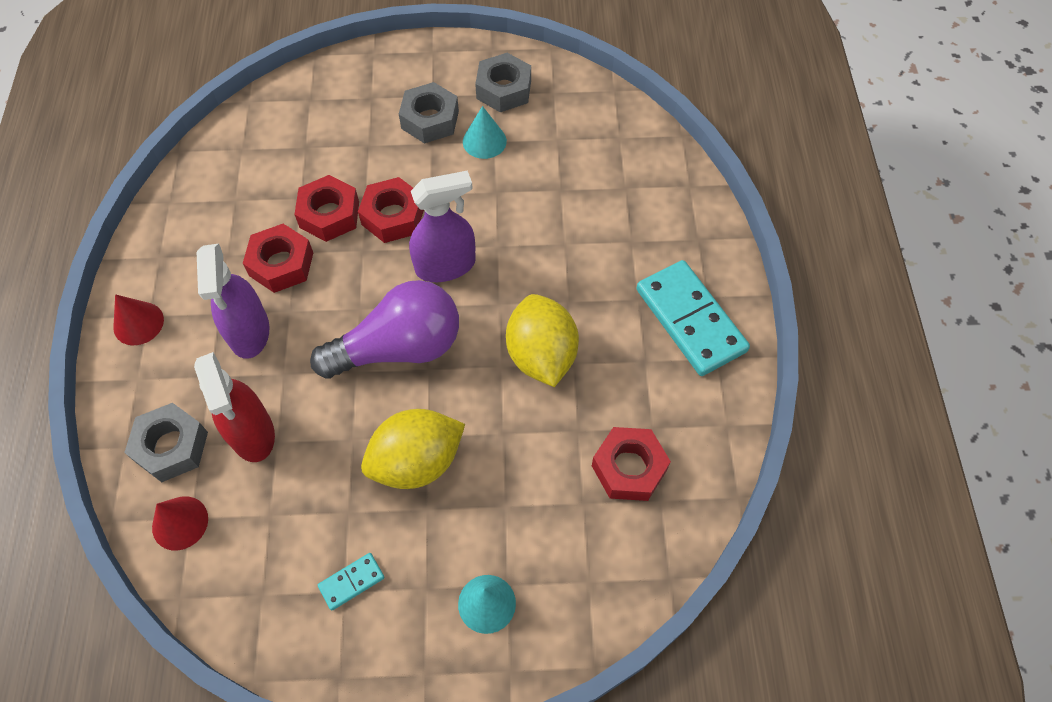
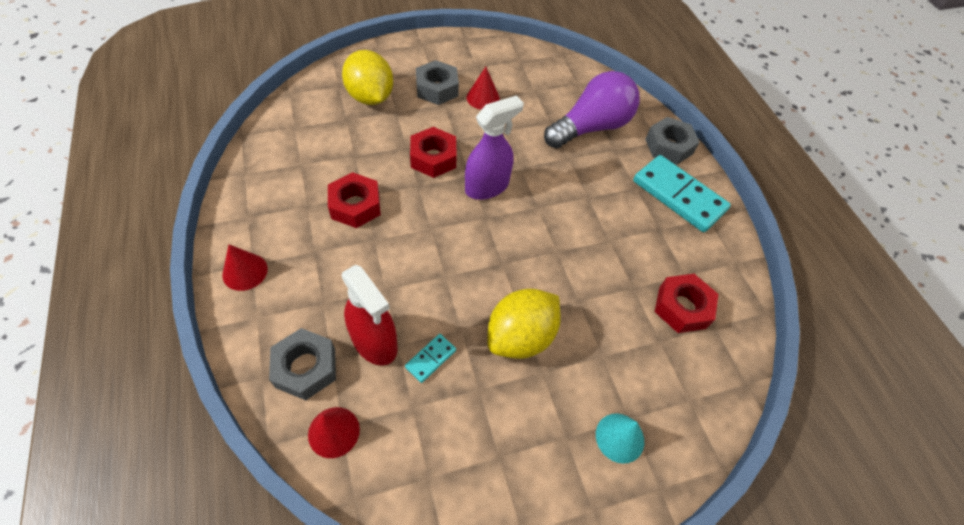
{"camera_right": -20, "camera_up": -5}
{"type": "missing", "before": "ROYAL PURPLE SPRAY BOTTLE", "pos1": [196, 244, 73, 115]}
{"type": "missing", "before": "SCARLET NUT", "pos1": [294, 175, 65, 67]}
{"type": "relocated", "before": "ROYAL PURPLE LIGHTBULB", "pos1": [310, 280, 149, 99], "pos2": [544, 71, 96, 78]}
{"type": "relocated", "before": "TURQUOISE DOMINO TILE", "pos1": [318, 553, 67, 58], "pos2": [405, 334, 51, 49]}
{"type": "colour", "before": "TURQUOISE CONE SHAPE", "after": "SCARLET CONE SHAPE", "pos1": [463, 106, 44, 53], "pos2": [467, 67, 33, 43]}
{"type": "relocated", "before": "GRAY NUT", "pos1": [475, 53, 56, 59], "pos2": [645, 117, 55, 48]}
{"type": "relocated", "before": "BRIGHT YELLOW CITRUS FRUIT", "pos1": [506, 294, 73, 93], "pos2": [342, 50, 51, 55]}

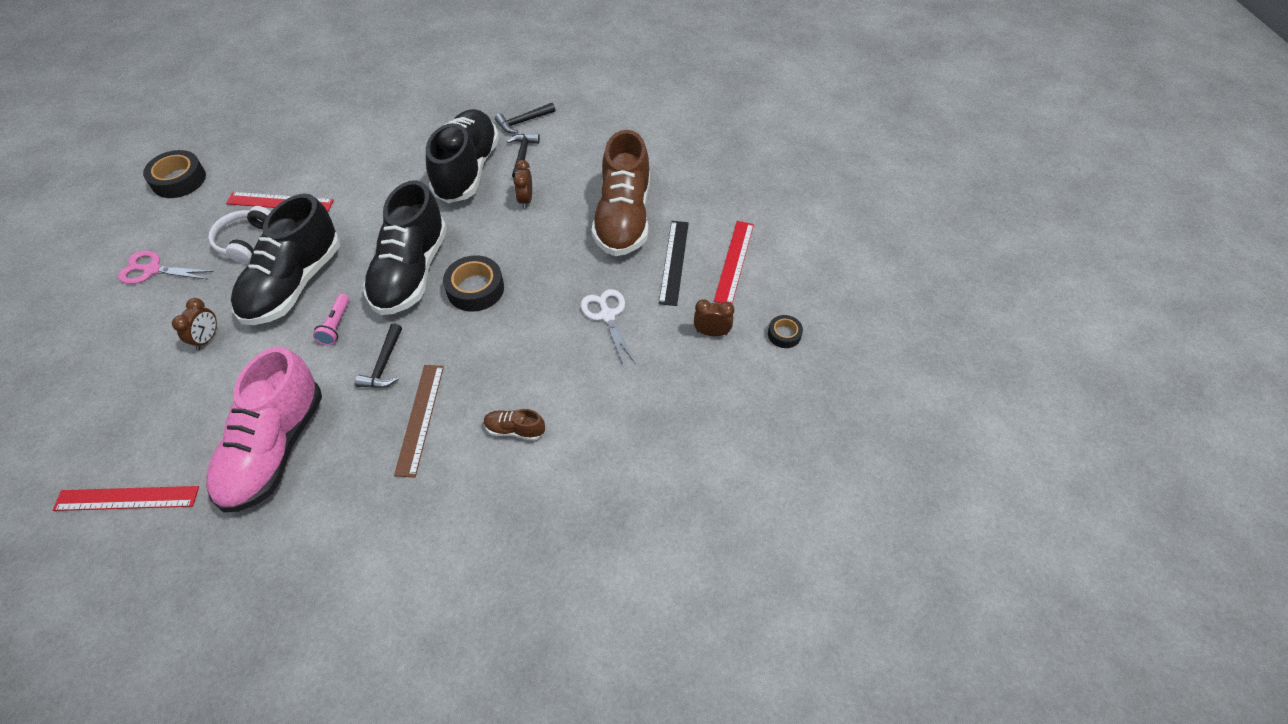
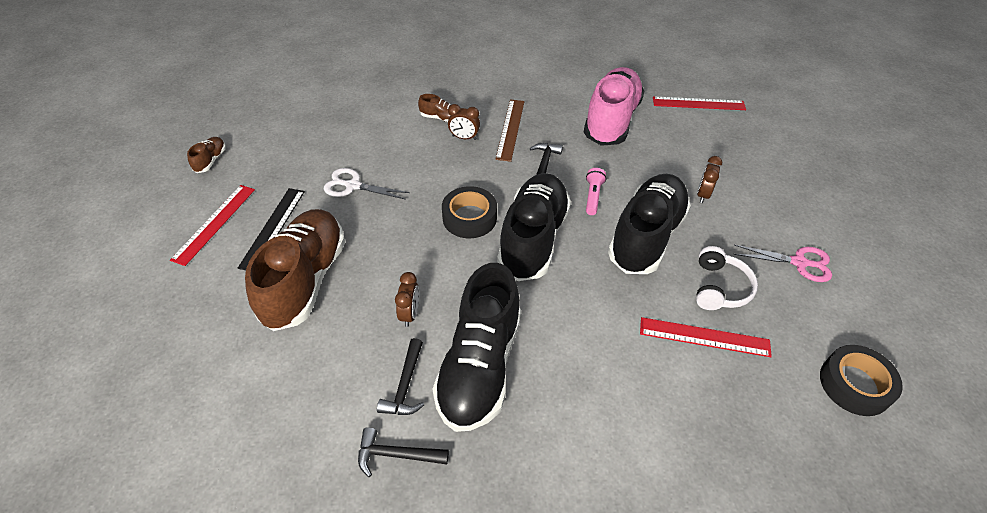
{"camera_right": -175, "camera_up": -5}
{"type": "spun", "before": "BLACK CLAW HAMMER", "pos1": [495, 103, 60, 31], "pos2": [358, 427, 91, 50], "turn": -150}
{"type": "spun", "before": "PURE WHITE PAIR OF SCISSORS", "pos1": [581, 289, 54, 78], "pos2": [324, 168, 86, 32], "turn": 120}
{"type": "relocated", "before": "RUSSET BEDSIDE CLOCK", "pos1": [694, 300, 40, 36], "pos2": [448, 104, 32, 36]}
{"type": "exchanged", "before": "BLACK STICKY TAPE", "after": "RUSSET LACE-UP SHOE", "pos1": [768, 315, 35, 33], "pos2": [187, 137, 39, 36]}

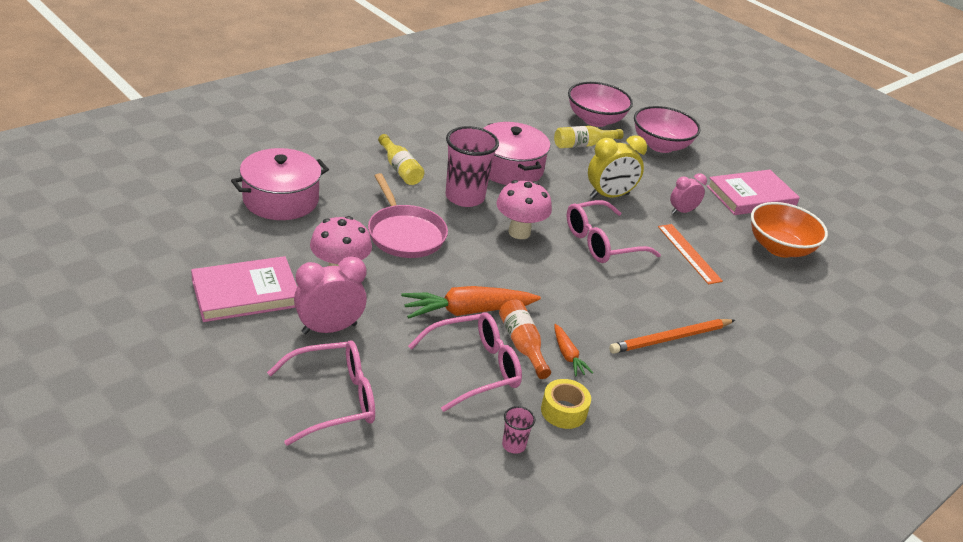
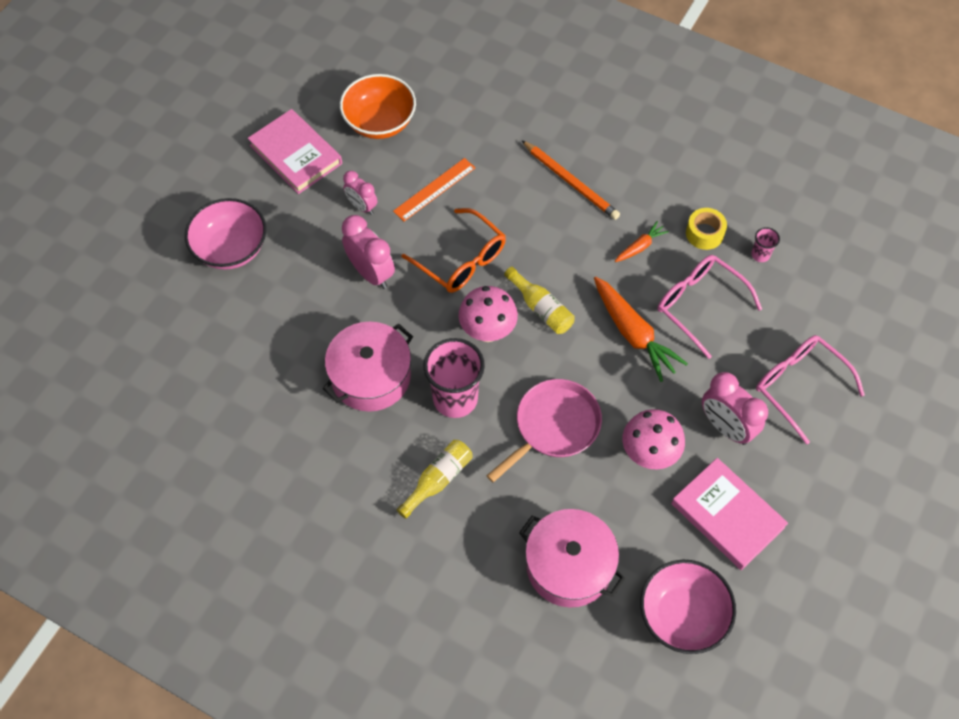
{"camera_right": -105, "camera_up": 25}
{"type": "missing", "before": "ORANGE-COLOURED BOTTLE", "pos1": [499, 300, 52, 79]}
{"type": "relocated", "before": "BRIGHT YELLOW BOTTLE", "pos1": [554, 126, 70, 22], "pos2": [504, 267, 71, 67]}
{"type": "colour", "before": "PINK GLASSES", "after": "ORANGE-COLOURED GLASSES", "pos1": [567, 200, 94, 63], "pos2": [401, 208, 105, 85]}
{"type": "relocated", "before": "PINK SERVING BOWL", "pos1": [568, 82, 65, 45], "pos2": [640, 560, 96, 94]}
{"type": "colour", "before": "BRIGHT YELLOW BEDSIDE CLOCK", "after": "PINK BEDSIDE CLOCK", "pos1": [588, 135, 59, 63], "pos2": [342, 215, 53, 74]}

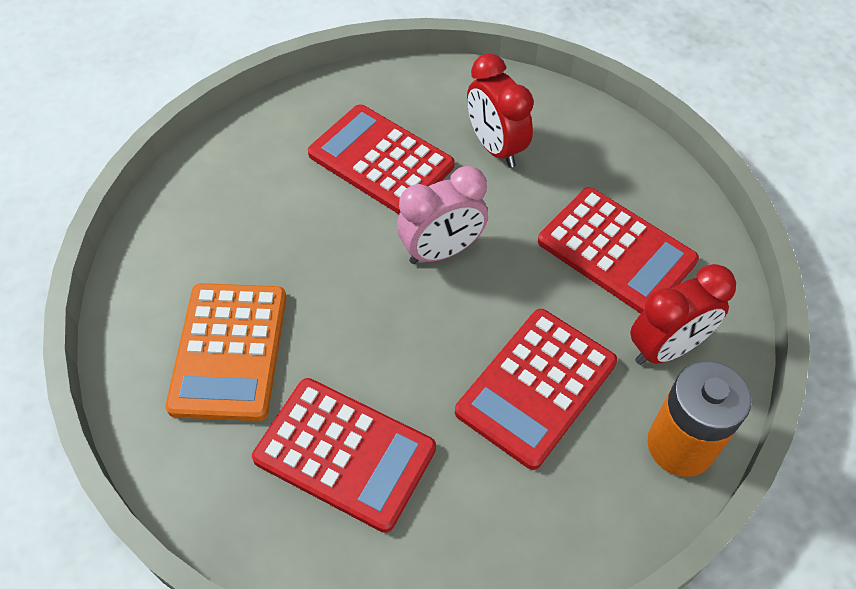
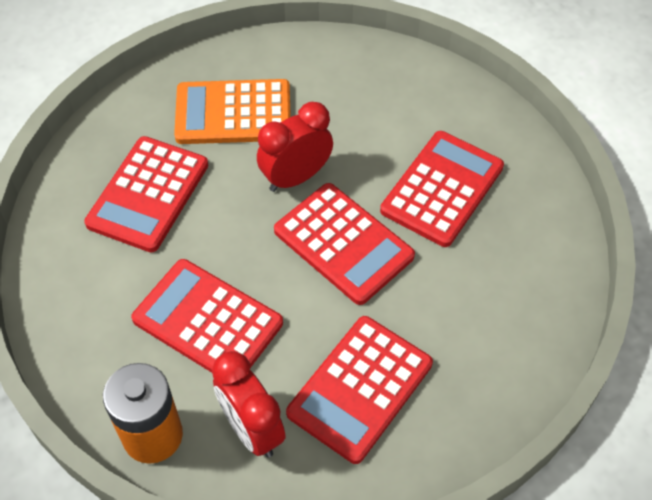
{"camera_right": 85, "camera_up": 0}
{"type": "exchanged", "before": "PINK BEDSIDE CLOCK", "after": "SCARLET POCKET CALCULATOR", "pos1": [397, 166, 91, 98], "pos2": [274, 183, 141, 122]}
{"type": "relocated", "before": "SCARLET BEDSIDE CLOCK", "pos1": [467, 53, 67, 115], "pos2": [257, 102, 76, 90]}

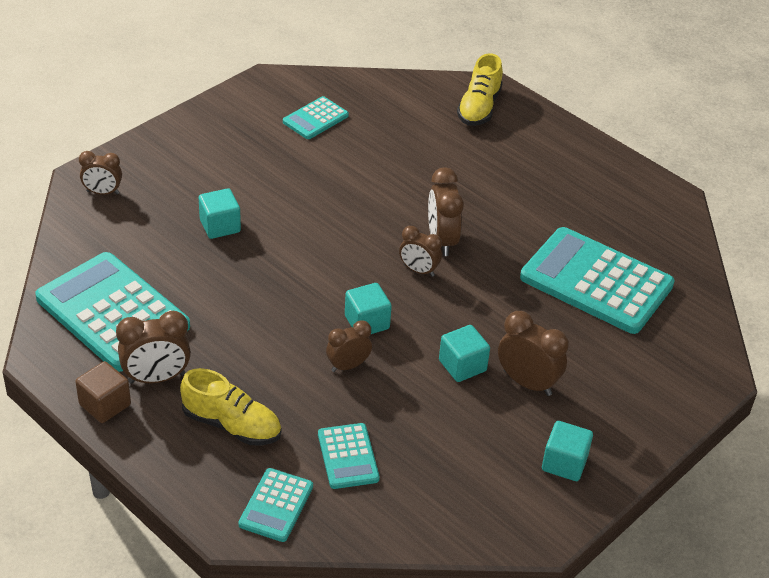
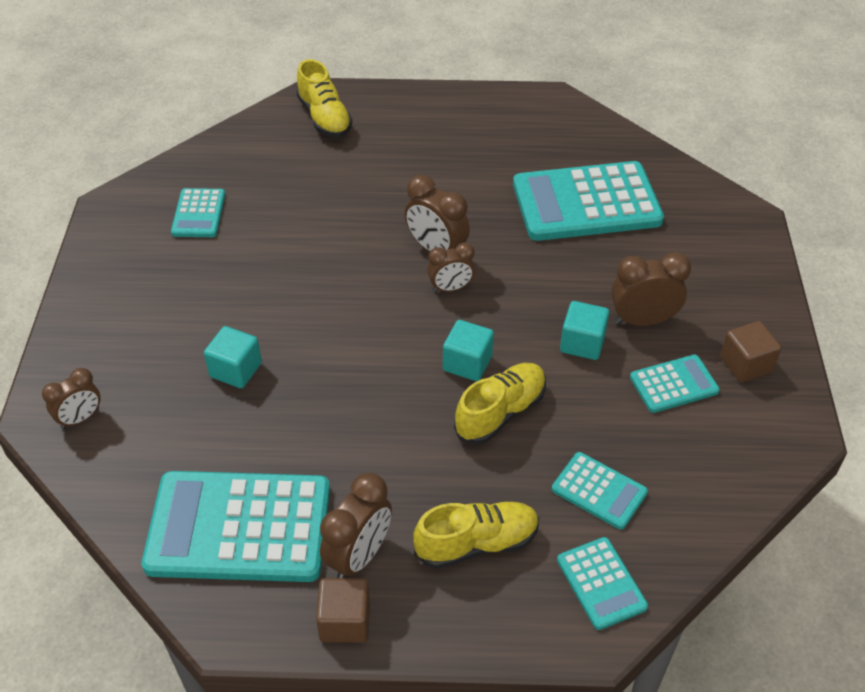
{"camera_right": -40, "camera_up": 5}
{"type": "exchanged", "before": "RUSSET BEDSIDE CLOCK", "after": "BRIGHT YELLOW LACE-UP SHOE", "pos1": [326, 320, 46, 52], "pos2": [454, 363, 92, 82]}
{"type": "colour", "before": "TURQUOISE SOLID CUBE", "after": "RUSSET SOLID CUBE", "pos1": [542, 421, 51, 60], "pos2": [720, 321, 61, 61]}
{"type": "appeared", "after": "TURQUOISE POCKET CALCULATOR", "pos2": [630, 354, 90, 59]}

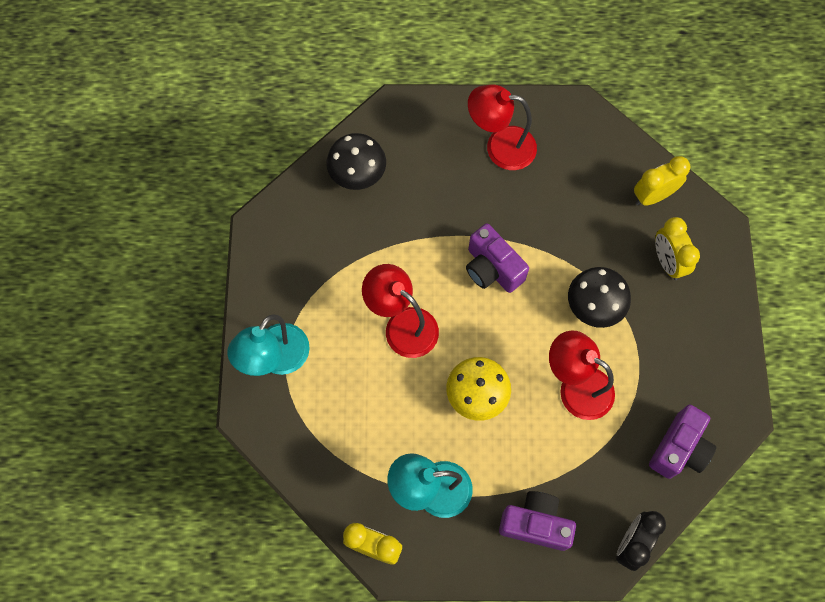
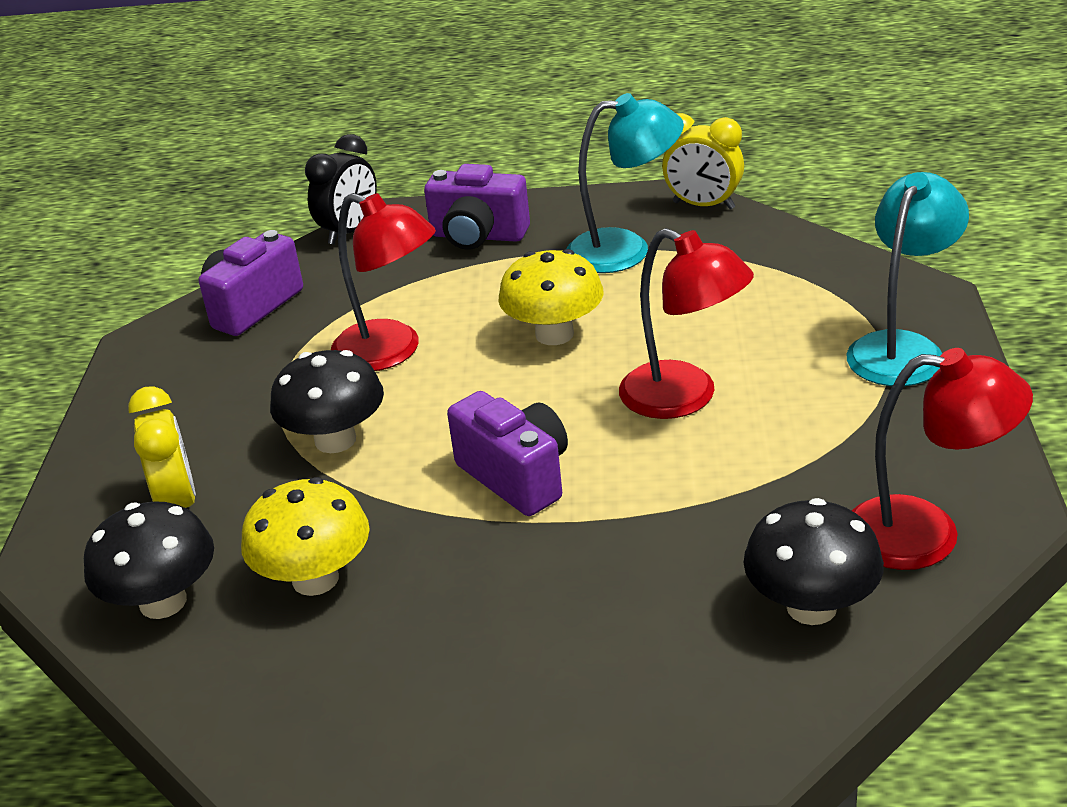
{"camera_right": -175, "camera_up": -35}
{"type": "relocated", "before": "SCARLET DESK LAMP", "pos1": [468, 84, 69, 86], "pos2": [852, 348, 181, 222]}
{"type": "exchanged", "before": "BRIGHT YELLOW BEDSIDE CLOCK", "after": "BLACK TOADSTOOL", "pos1": [634, 156, 57, 50], "pos2": [84, 501, 130, 118]}
{"type": "appeared", "after": "BRIGHT YELLOW TOADSTOOL", "pos2": [241, 477, 129, 119]}

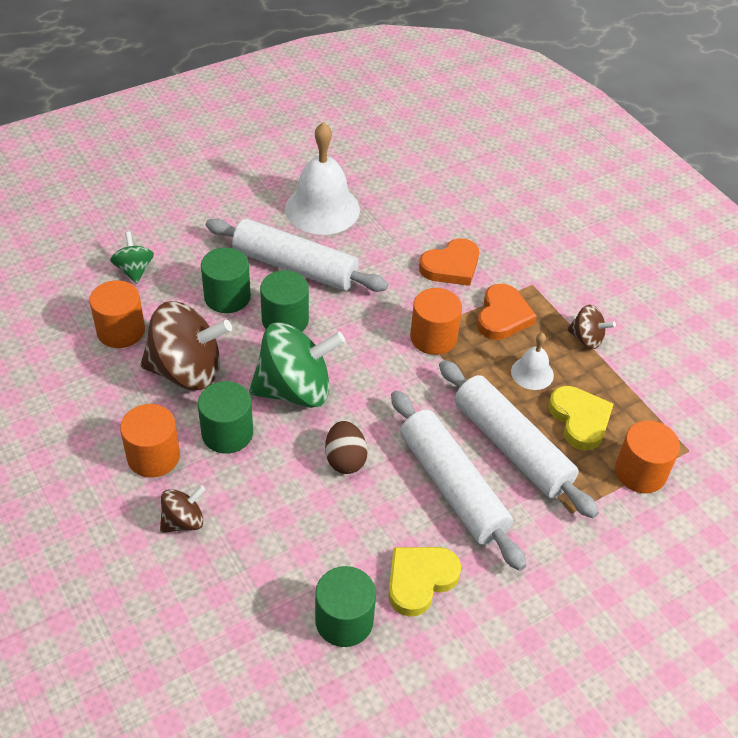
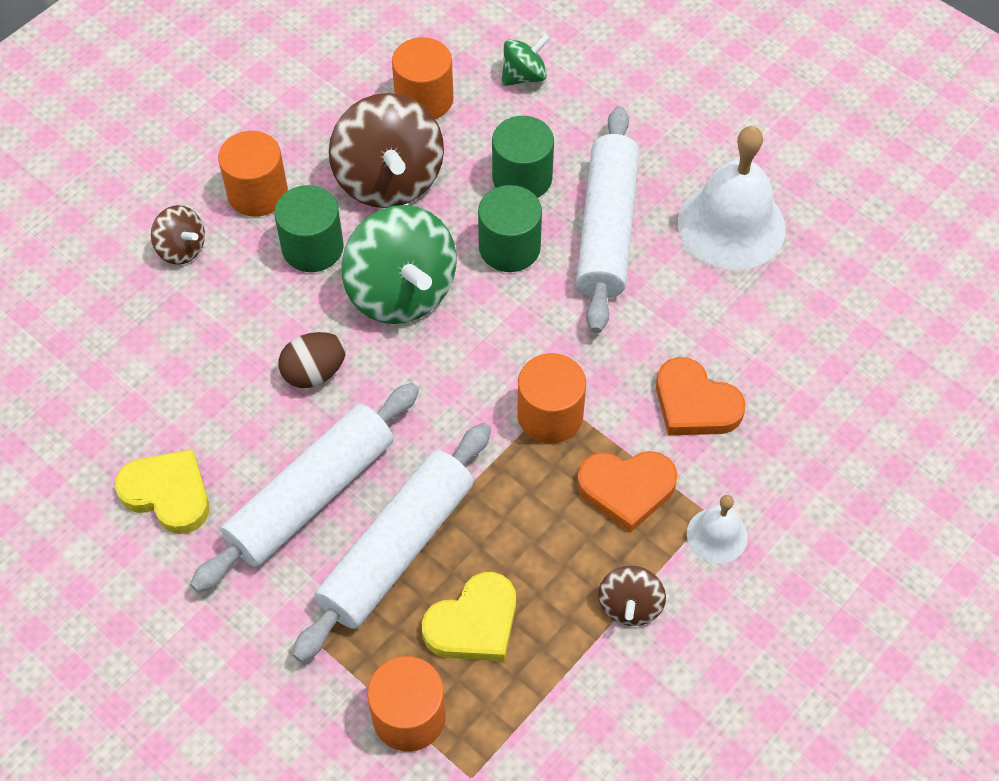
{"camera_right": 75, "camera_up": 10}
{"type": "missing", "before": "EMERALD SOLID CYLINDER", "pos1": [315, 566, 61, 81]}
{"type": "relocated", "before": "PURE WHITE HAND BELL", "pos1": [511, 333, 43, 57], "pos2": [687, 495, 61, 68]}

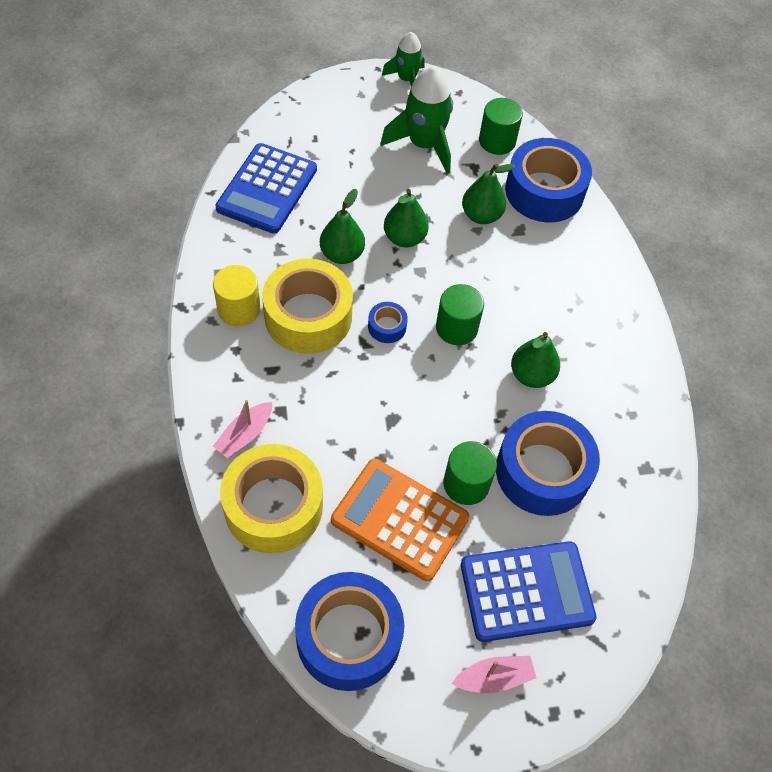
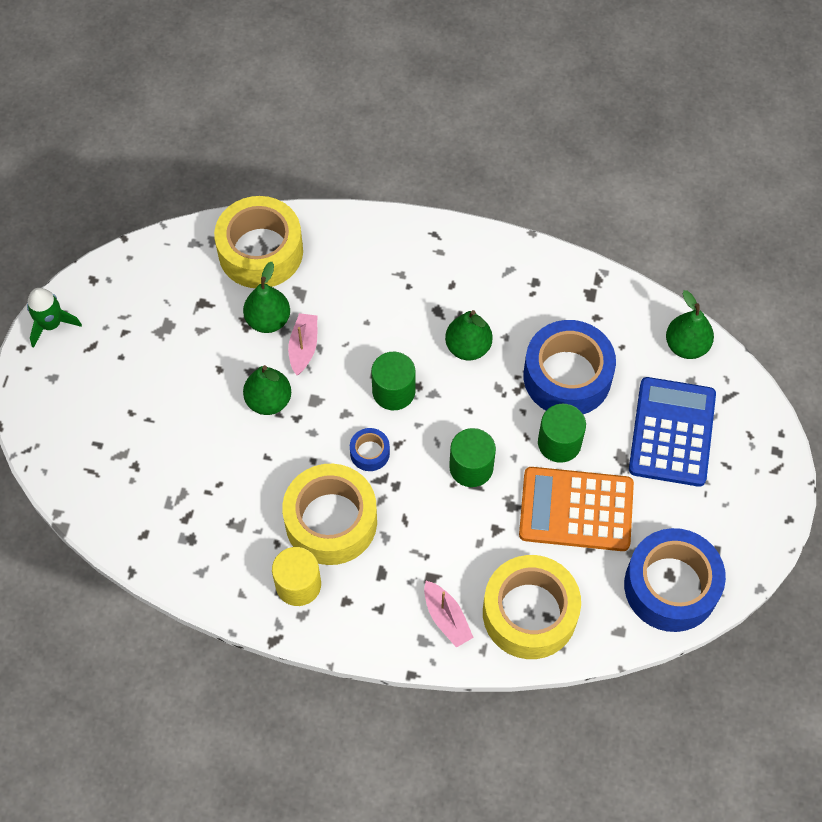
{"camera_right": -65, "camera_up": 5}
{"type": "missing", "before": "BLUE POCKET CALCULATOR", "pos1": [216, 143, 101, 91]}
{"type": "relocated", "before": "EMERALD PEAR", "pos1": [320, 189, 45, 75], "pos2": [666, 290, 48, 69]}
{"type": "spun", "before": "ORANGE-COLOURED POCKET CALCULATOR", "pos1": [331, 459, 138, 122], "pos2": [519, 467, 115, 84], "turn": 45}
{"type": "missing", "before": "EMERALD SPACESHIP", "pos1": [380, 66, 73, 108]}
{"type": "relocated", "before": "PINK BOAT", "pos1": [452, 656, 84, 37], "pos2": [288, 313, 29, 62]}
{"type": "relocated", "before": "EMERALD SOLID CYLINDER", "pos1": [479, 98, 44, 57], "pos2": [449, 428, 47, 59]}
{"type": "colour", "before": "BLUE STICKY TAPE", "after": "BRIGHT YELLOW STICKY TAPE", "pos1": [505, 138, 87, 84], "pos2": [214, 196, 89, 92]}

